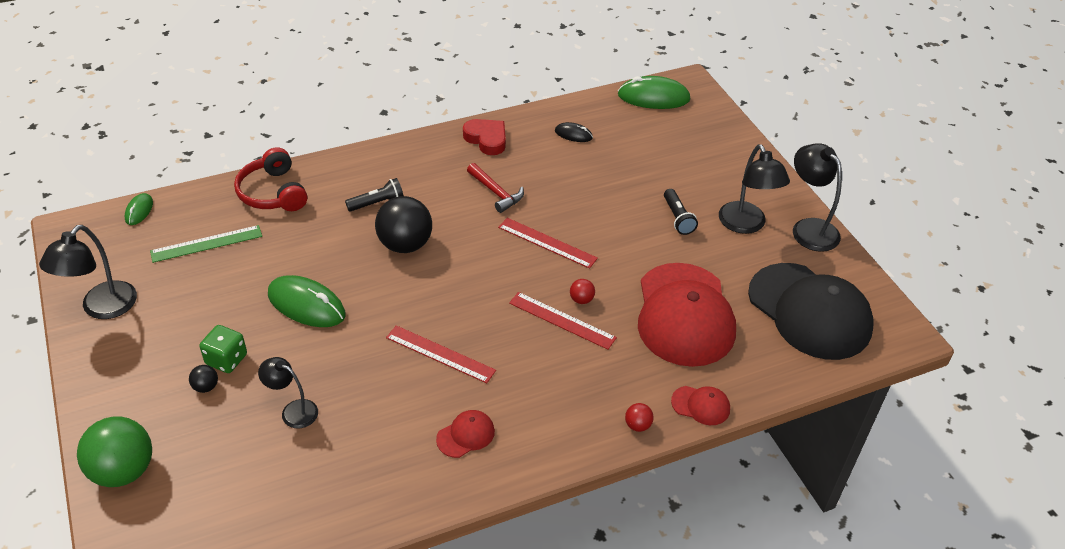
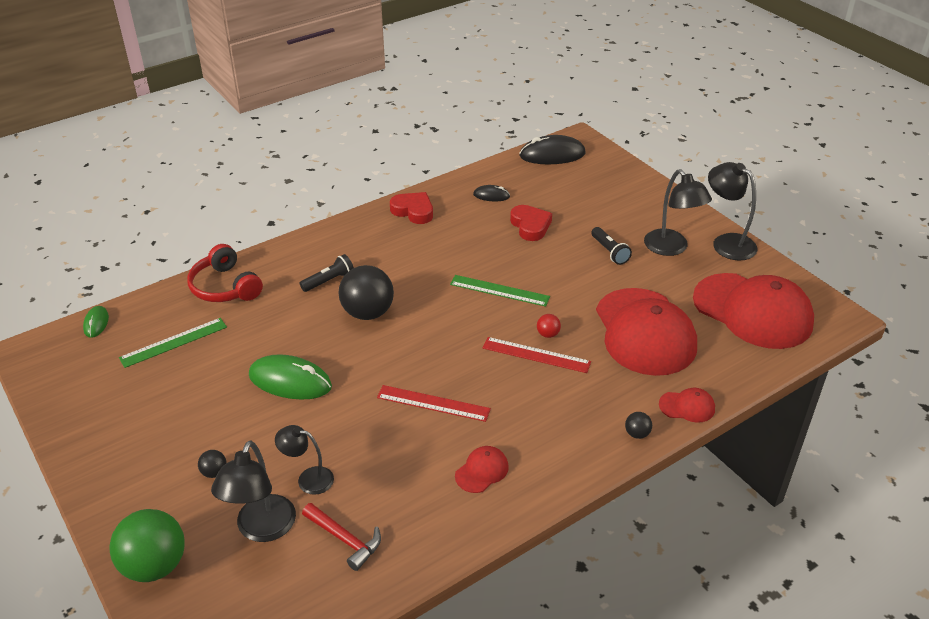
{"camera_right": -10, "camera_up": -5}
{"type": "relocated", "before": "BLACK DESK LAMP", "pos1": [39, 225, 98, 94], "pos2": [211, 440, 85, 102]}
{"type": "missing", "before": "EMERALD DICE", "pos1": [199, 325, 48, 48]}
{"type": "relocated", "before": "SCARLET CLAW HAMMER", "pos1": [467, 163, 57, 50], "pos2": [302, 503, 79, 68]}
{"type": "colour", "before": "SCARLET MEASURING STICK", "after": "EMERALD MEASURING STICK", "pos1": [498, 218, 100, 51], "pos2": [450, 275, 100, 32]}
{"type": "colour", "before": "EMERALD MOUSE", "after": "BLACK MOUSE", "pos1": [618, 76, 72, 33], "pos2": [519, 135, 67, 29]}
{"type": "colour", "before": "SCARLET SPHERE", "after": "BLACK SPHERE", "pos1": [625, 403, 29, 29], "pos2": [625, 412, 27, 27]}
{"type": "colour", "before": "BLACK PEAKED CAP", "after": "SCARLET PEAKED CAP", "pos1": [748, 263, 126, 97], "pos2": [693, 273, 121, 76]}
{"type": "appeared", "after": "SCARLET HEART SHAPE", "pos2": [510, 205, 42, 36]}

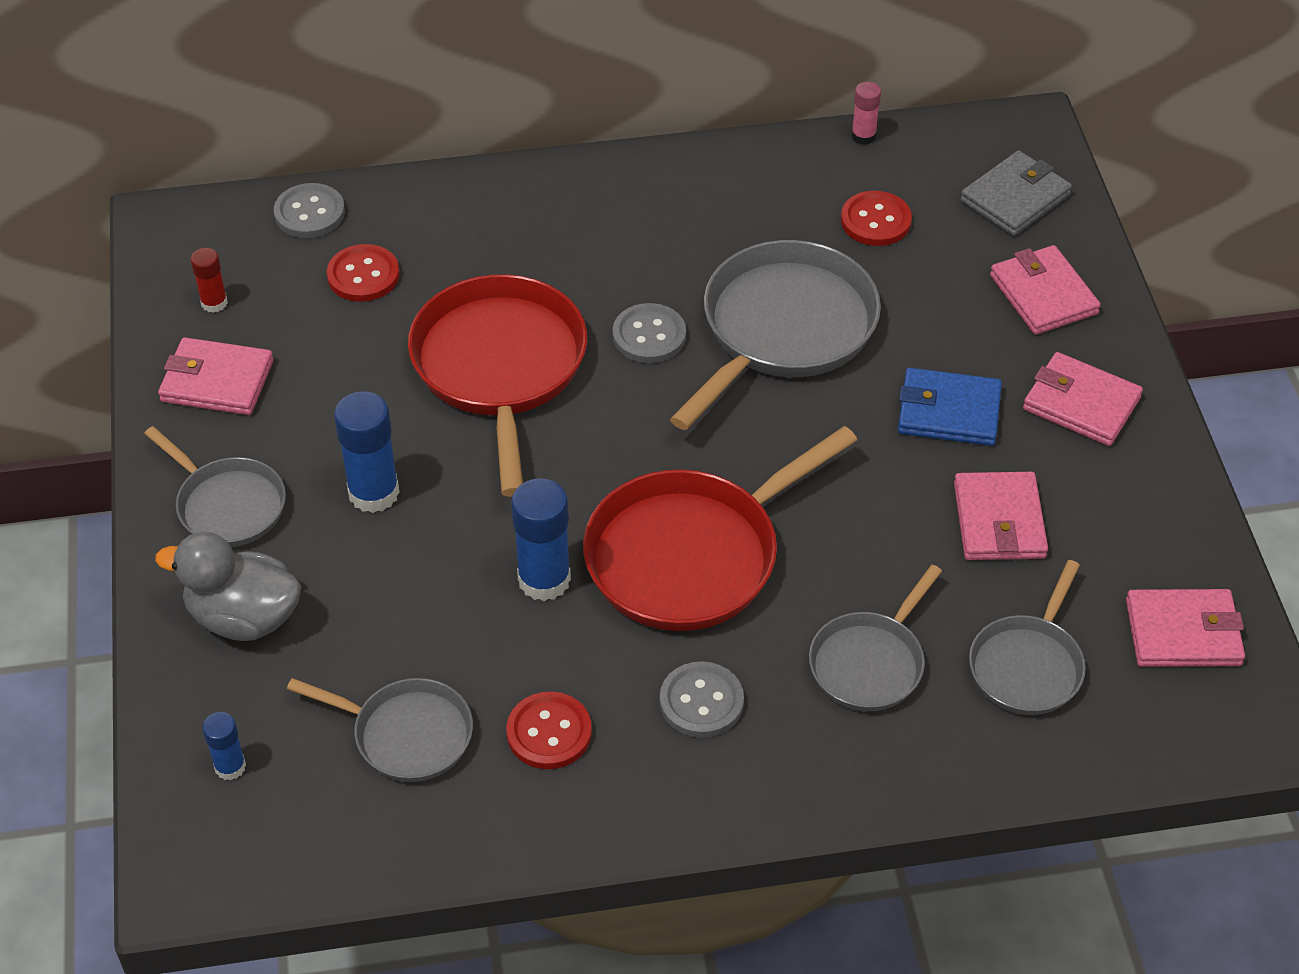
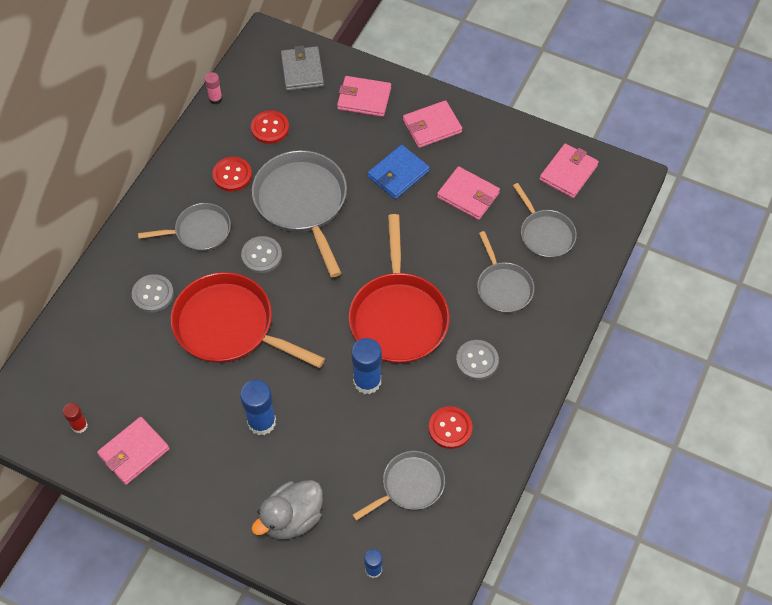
{"camera_right": -55, "camera_up": 10}
{"type": "relocated", "before": "GRAY FRYING PAN", "pos1": [144, 426, 142, 121], "pos2": [138, 203, 93, 48]}
{"type": "relocated", "before": "GRAY SHIRT BUTTON", "pos1": [274, 183, 71, 55], "pos2": [132, 274, 42, 39]}
{"type": "relocated", "before": "SCARLET SHIRT BUTTON", "pos1": [327, 244, 73, 58], "pos2": [212, 157, 40, 34]}

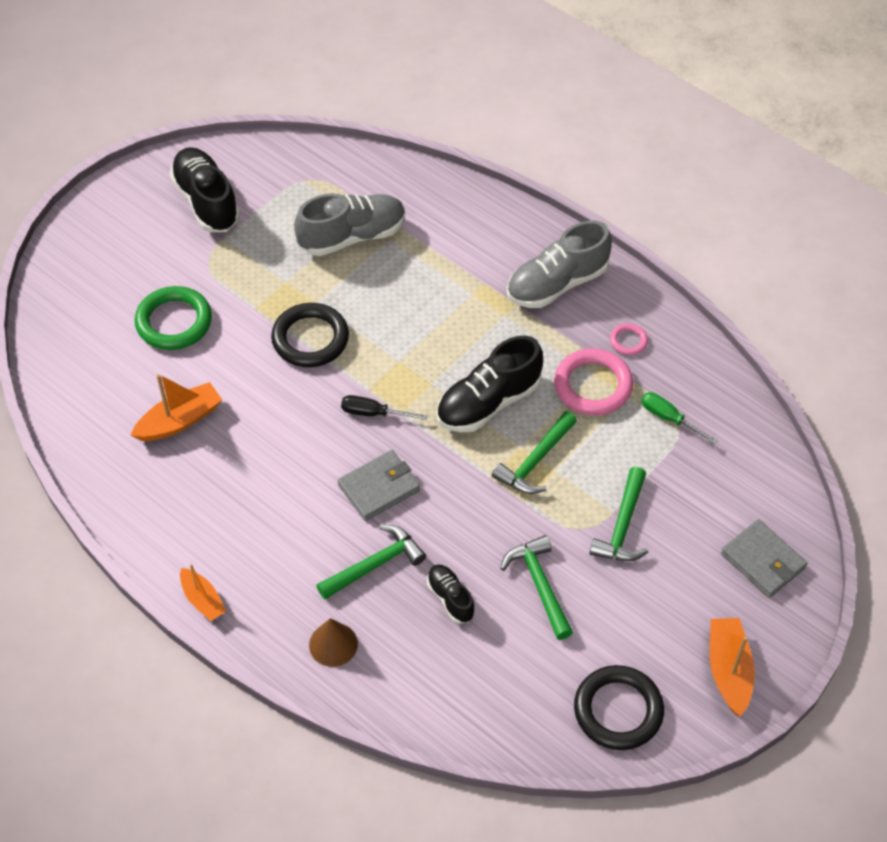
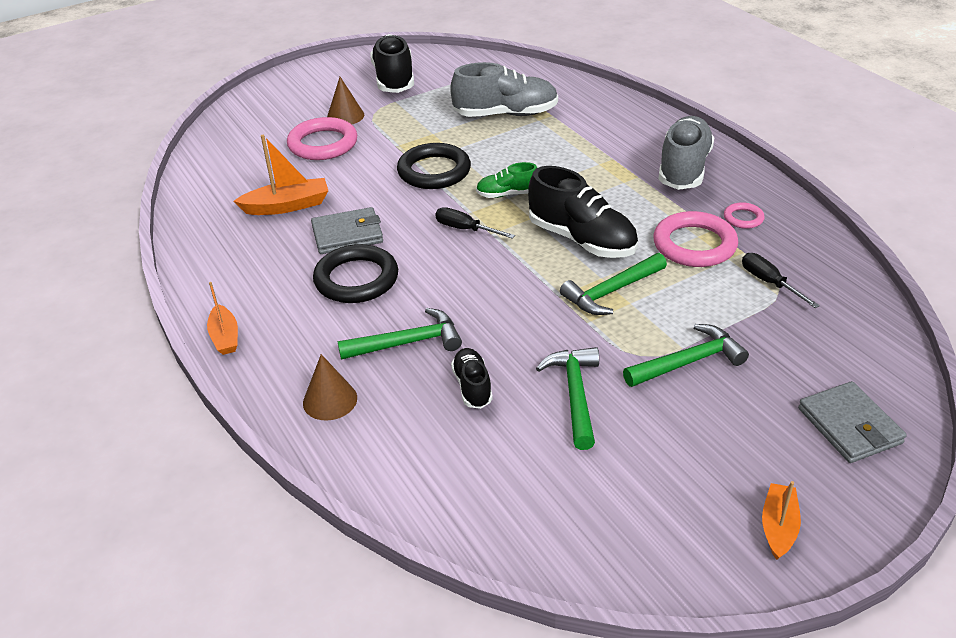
{"camera_right": 20, "camera_up": -15}
{"type": "colour", "before": "EMERALD TORUS", "after": "PINK TORUS", "pos1": [135, 286, 77, 64], "pos2": [287, 117, 70, 43]}
{"type": "relocated", "before": "GRAY CARD WALLET", "pos1": [337, 450, 83, 71], "pos2": [311, 207, 72, 47]}
{"type": "spun", "before": "BLACK LACE-UP SHOE", "pos1": [436, 336, 107, 96], "pos2": [528, 166, 110, 92], "turn": -120}
{"type": "spun", "before": "GRAY LACE-UP SHOE", "pos1": [507, 221, 105, 87], "pos2": [659, 116, 56, 74], "turn": 120}
{"type": "relocated", "before": "BLACK TORUS", "pos1": [574, 665, 90, 85], "pos2": [313, 244, 85, 59]}
{"type": "spun", "before": "EMERALD CLAW HAMMER", "pos1": [589, 467, 59, 94], "pos2": [623, 324, 126, 63], "turn": -150}
{"type": "colour", "before": "EMERALD SCREWDRIVER", "after": "BLACK SCREWDRIVER", "pos1": [641, 392, 77, 53], "pos2": [742, 253, 78, 55]}
{"type": "size", "before": "ORANGE-COLOURED BOAT", "pos1": [710, 618, 45, 98], "pos2": [762, 481, 39, 79], "scale": 0.66}
{"type": "appeared", "after": "RUSSET CONE SHAPE", "pos2": [327, 77, 37, 47]}
{"type": "appeared", "after": "EMERALD LACE-UP SHOE", "pos2": [476, 162, 61, 36]}

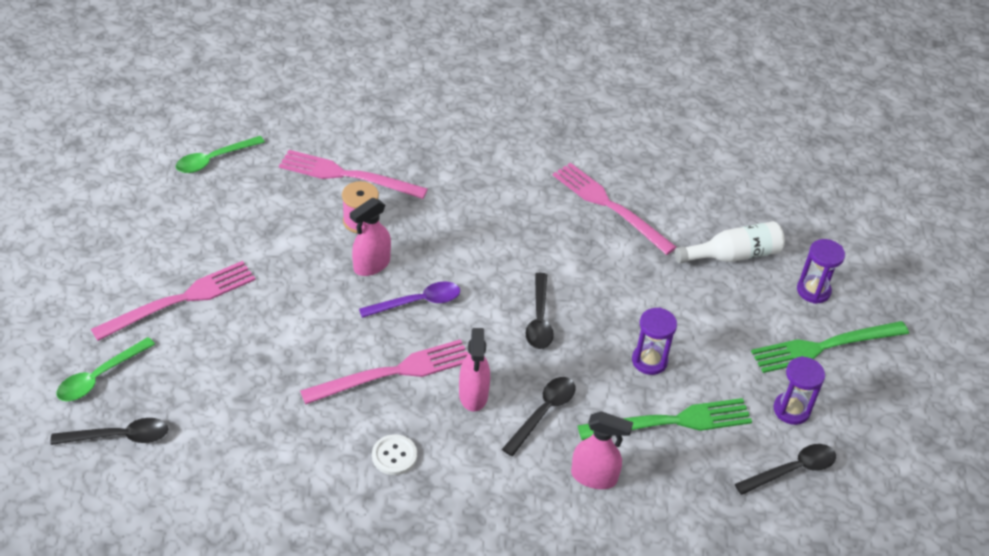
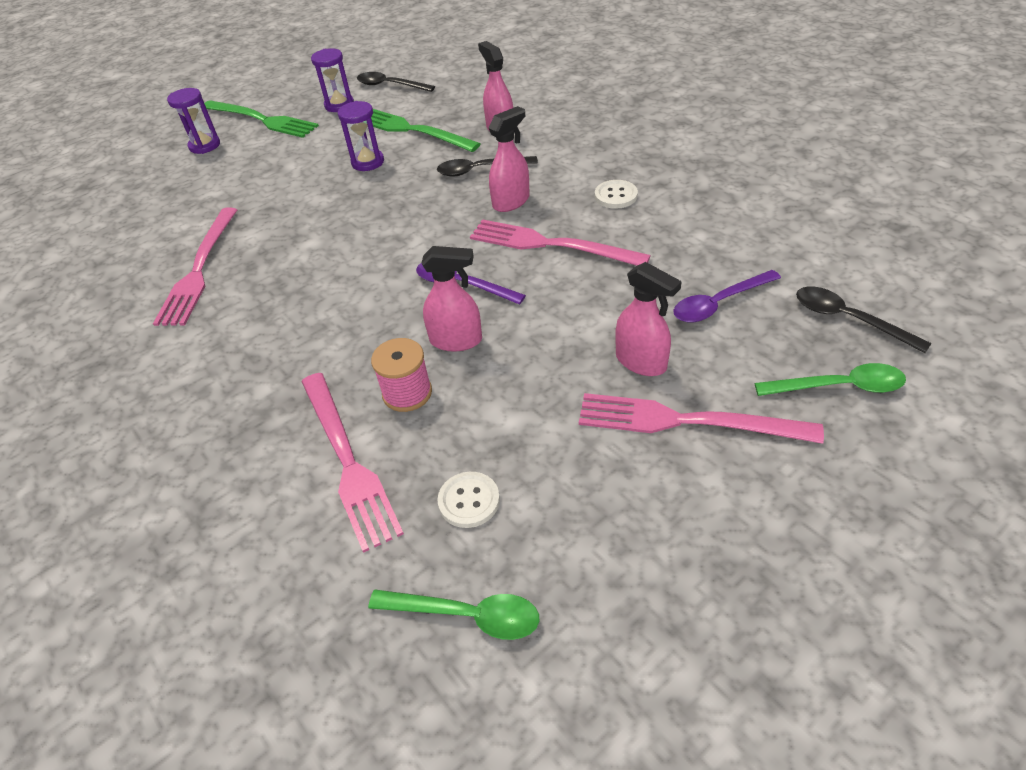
{"camera_right": -125, "camera_up": 0}
{"type": "missing", "before": "BLACK SPOON", "pos1": [526, 273, 28, 76]}
{"type": "missing", "before": "PURE WHITE BOTTLE", "pos1": [675, 221, 110, 42]}
{"type": "appeared", "after": "PURE WHITE SHIRT BUTTON", "pos2": [437, 472, 63, 56]}
{"type": "appeared", "after": "PINK SPRAY BOTTLE", "pos2": [615, 262, 67, 114]}
{"type": "appeared", "after": "ROYAL PURPLE SPOON", "pos2": [674, 270, 107, 52]}

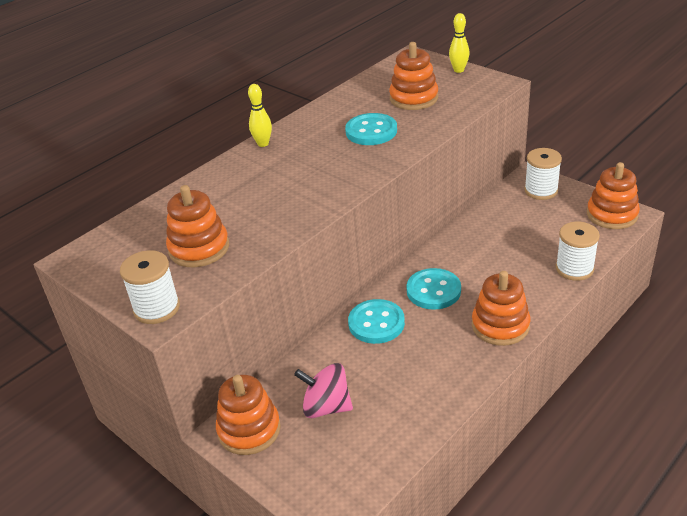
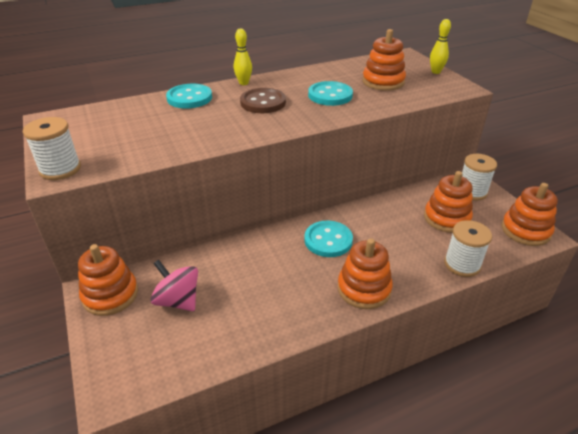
{"camera_right": 20, "camera_up": 0}
{"type": "relocated", "before": "ORANGE-COLOURED STACKING RINGS", "pos1": [166, 185, 63, 82], "pos2": [424, 171, 49, 62]}
{"type": "relocated", "before": "TURQUOISE SHIRT BUTTON", "pos1": [348, 299, 57, 45], "pos2": [166, 84, 46, 24]}
{"type": "appeared", "after": "RUSSET SHIRT BUTTON", "pos2": [240, 88, 46, 25]}

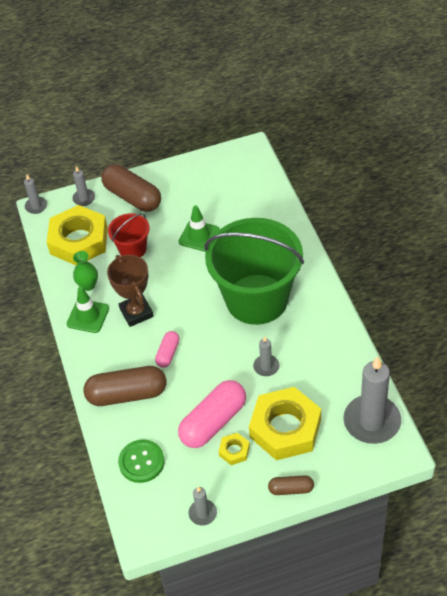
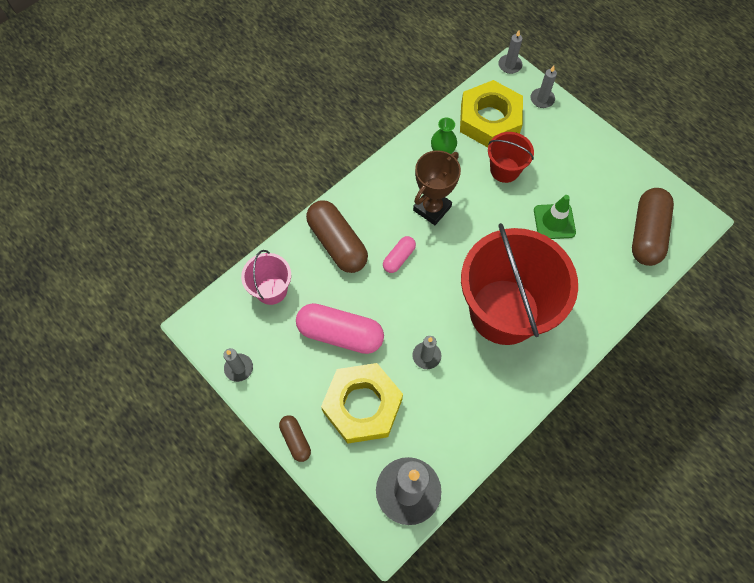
{"camera_right": 60, "camera_up": 15}
{"type": "missing", "before": "EMERALD SAFETY CONE", "pos1": [67, 287, 42, 46]}
{"type": "relocated", "before": "RUSSET PILL SHAPE", "pos1": [101, 164, 60, 48], "pos2": [632, 188, 42, 78]}
{"type": "exchanged", "before": "EMERALD SHIRT BUTTON", "after": "PINK PAIL", "pos1": [118, 439, 47, 44], "pos2": [241, 250, 50, 55]}
{"type": "spun", "before": "PINK PILL SHAPE", "pos1": [155, 331, 24, 37], "pos2": [383, 236, 33, 37], "turn": -45}
{"type": "colour", "before": "EMERALD PAIL", "after": "SCARLET PAIL", "pos1": [204, 218, 100, 107], "pos2": [461, 223, 117, 122]}
{"type": "missing", "before": "BRIGHT YELLOW NUT", "pos1": [219, 433, 31, 32]}

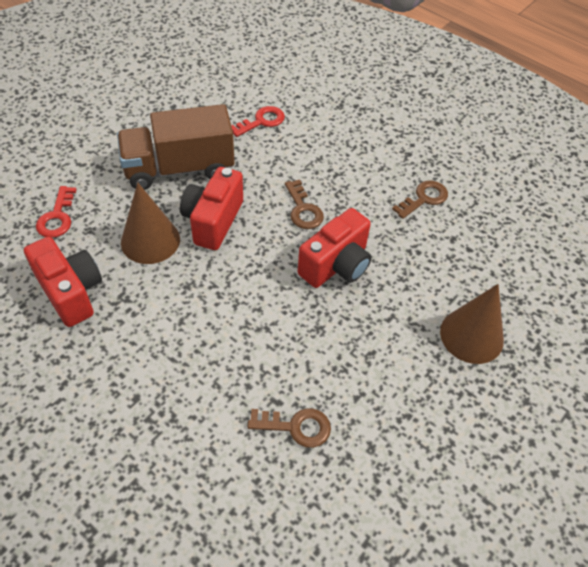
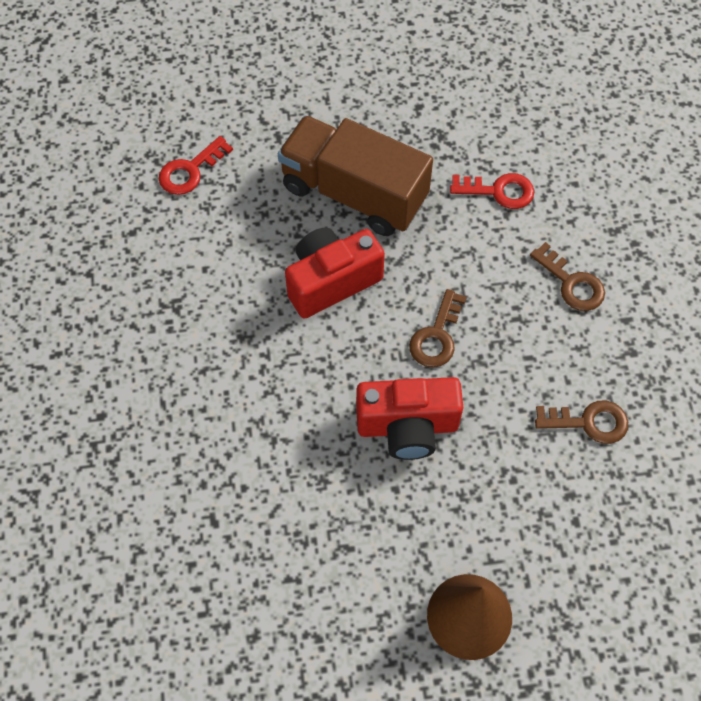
{"camera_right": 45, "camera_up": 10}
{"type": "missing", "before": "SCARLET COMPACT CAMERA", "pos1": [24, 237, 78, 90]}
{"type": "missing", "before": "RUSSET CONE SHAPE", "pos1": [121, 182, 59, 82]}
{"type": "relocated", "before": "RUSSET DOOR KEY", "pos1": [248, 408, 83, 40], "pos2": [530, 242, 75, 69]}

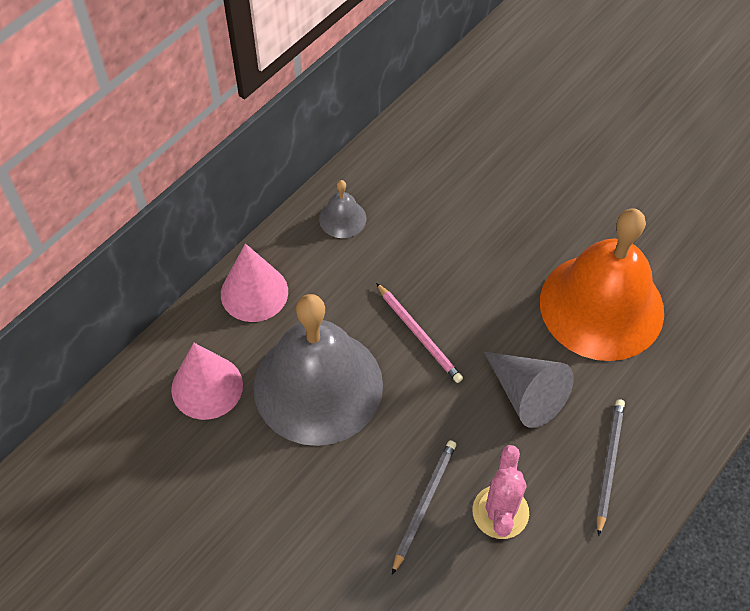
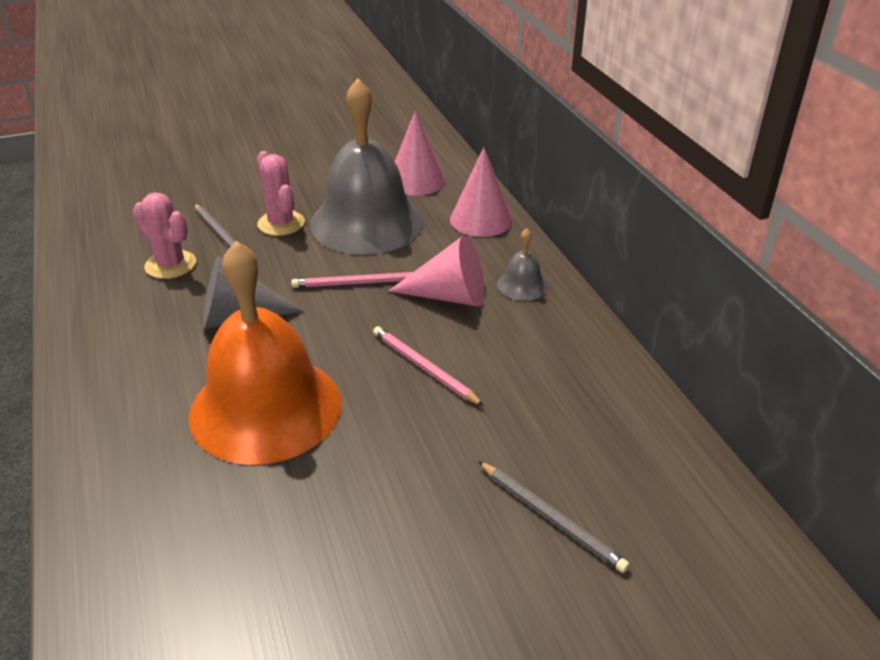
{"camera_right": 120, "camera_up": -20}
{"type": "relocated", "before": "GRAY PENCIL", "pos1": [597, 399, 28, 137], "pos2": [478, 461, 152, 112]}
{"type": "appeared", "after": "PINK CACTUS", "pos2": [257, 151, 48, 85]}
{"type": "appeared", "after": "PINK PENCIL", "pos2": [373, 326, 111, 80]}
{"type": "appeared", "after": "PINK CONE SHAPE", "pos2": [388, 235, 97, 72]}

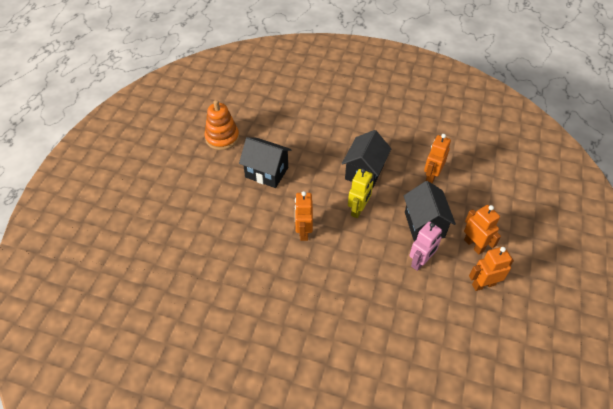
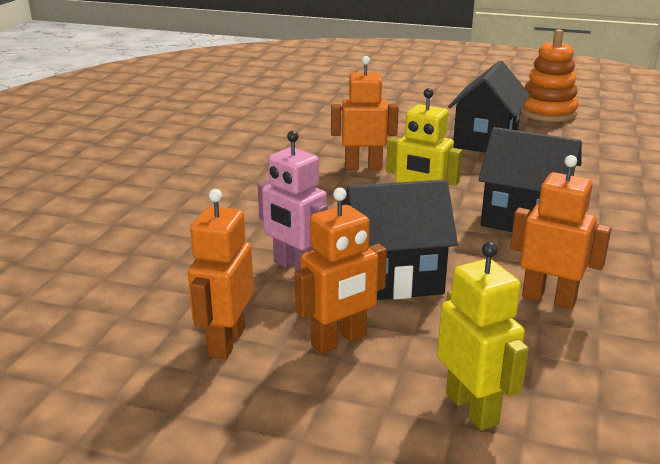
{"camera_right": 90, "camera_up": -25}
{"type": "spun", "before": "ORANGE-COLOURED ROBOT", "pos1": [469, 246, 45, 45], "pos2": [188, 189, 66, 171], "turn": -150}
{"type": "appeared", "after": "BRIGHT YELLOW ROBOT", "pos2": [437, 242, 92, 189]}

